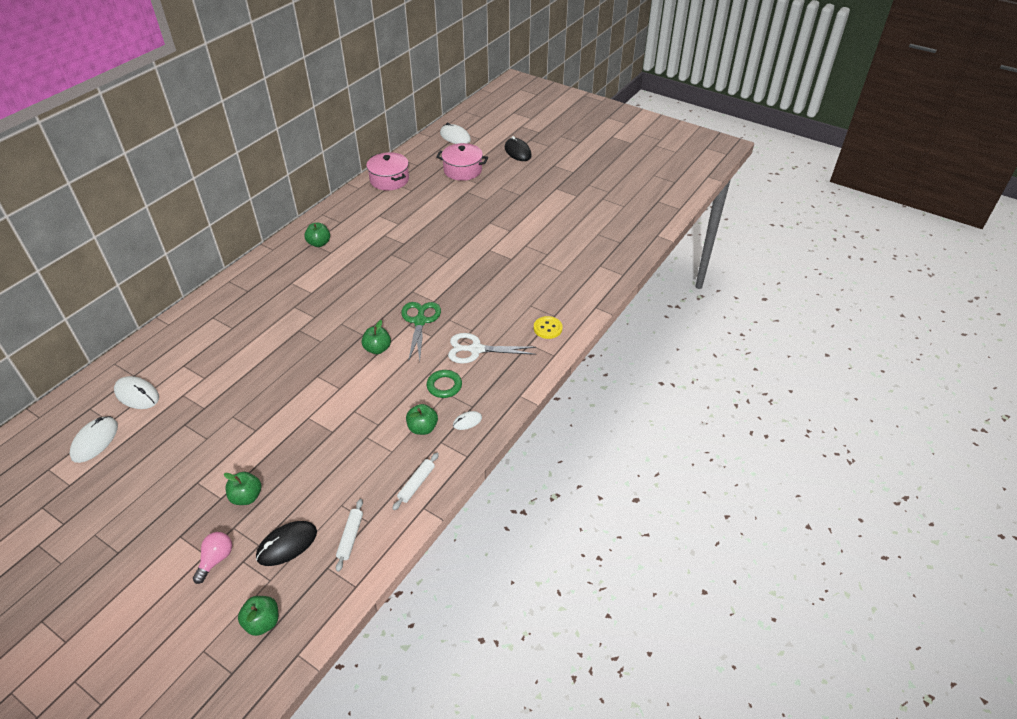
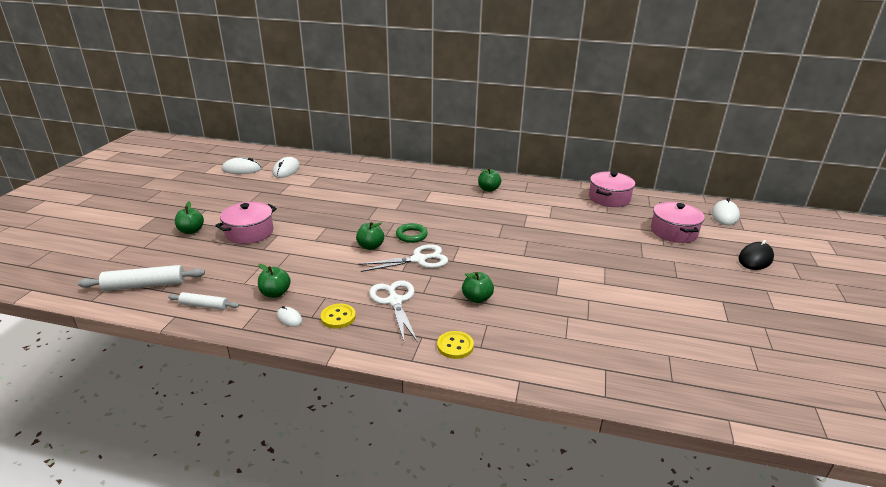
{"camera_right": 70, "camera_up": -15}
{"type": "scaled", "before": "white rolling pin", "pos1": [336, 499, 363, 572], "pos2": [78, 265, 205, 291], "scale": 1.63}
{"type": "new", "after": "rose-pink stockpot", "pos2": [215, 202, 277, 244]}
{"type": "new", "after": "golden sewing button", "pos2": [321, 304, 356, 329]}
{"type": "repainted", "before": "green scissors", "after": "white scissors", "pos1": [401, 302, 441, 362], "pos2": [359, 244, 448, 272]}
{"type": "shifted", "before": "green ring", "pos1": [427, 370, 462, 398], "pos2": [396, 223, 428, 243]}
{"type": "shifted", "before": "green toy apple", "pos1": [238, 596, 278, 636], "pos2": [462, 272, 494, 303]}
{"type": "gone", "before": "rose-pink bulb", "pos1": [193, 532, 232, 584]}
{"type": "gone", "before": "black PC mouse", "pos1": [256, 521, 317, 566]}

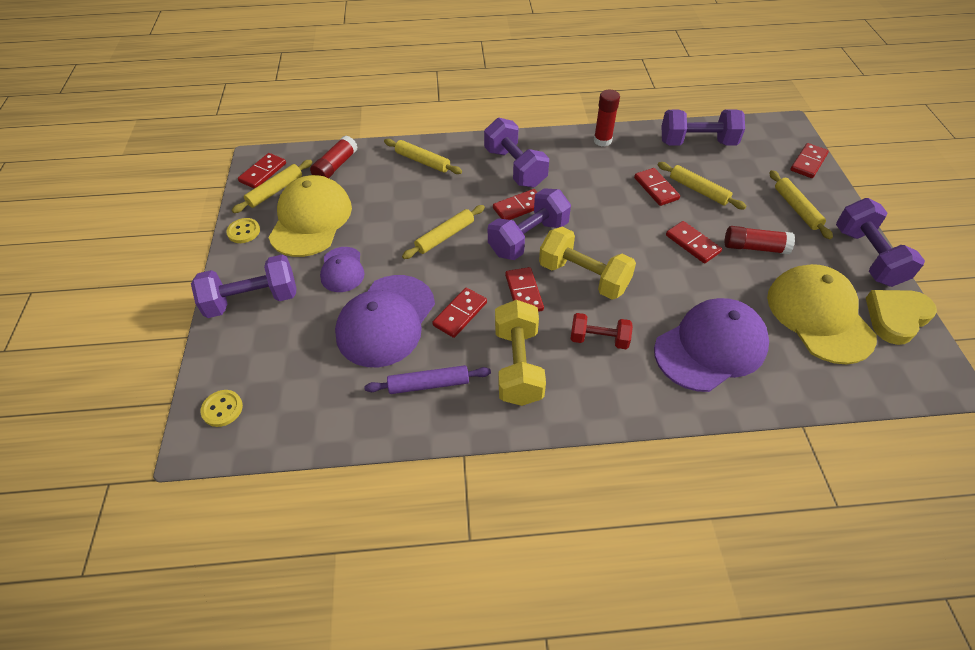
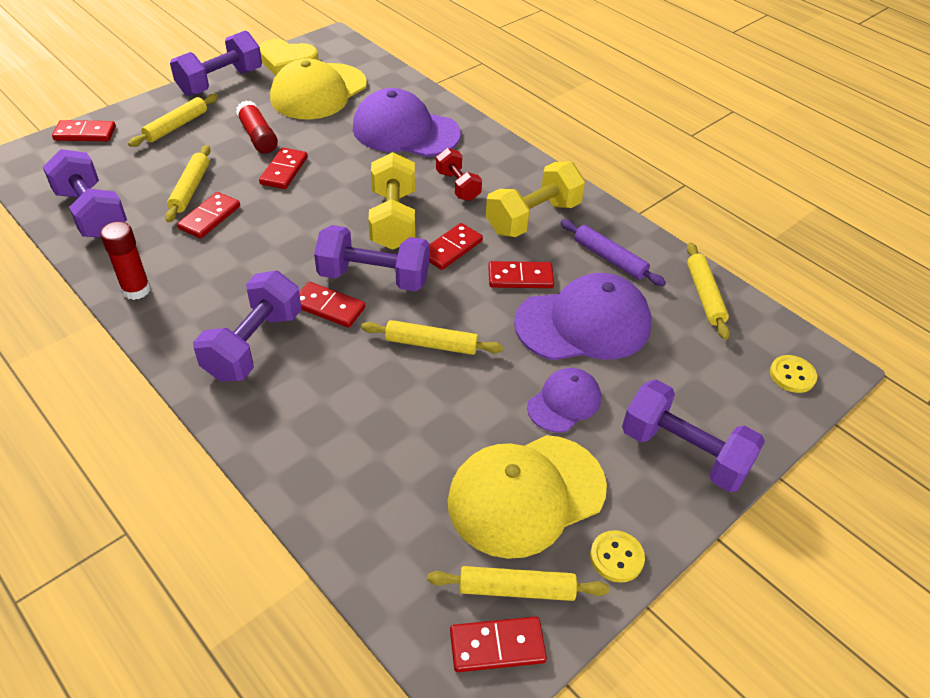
{"camera_right": -130, "camera_up": -5}
{"type": "shifted", "before": "golden rolling pin", "pos1": [384, 139, 462, 174], "pos2": [687, 243, 730, 340]}
{"type": "gone", "before": "crimson glue", "pos1": [310, 135, 358, 178]}

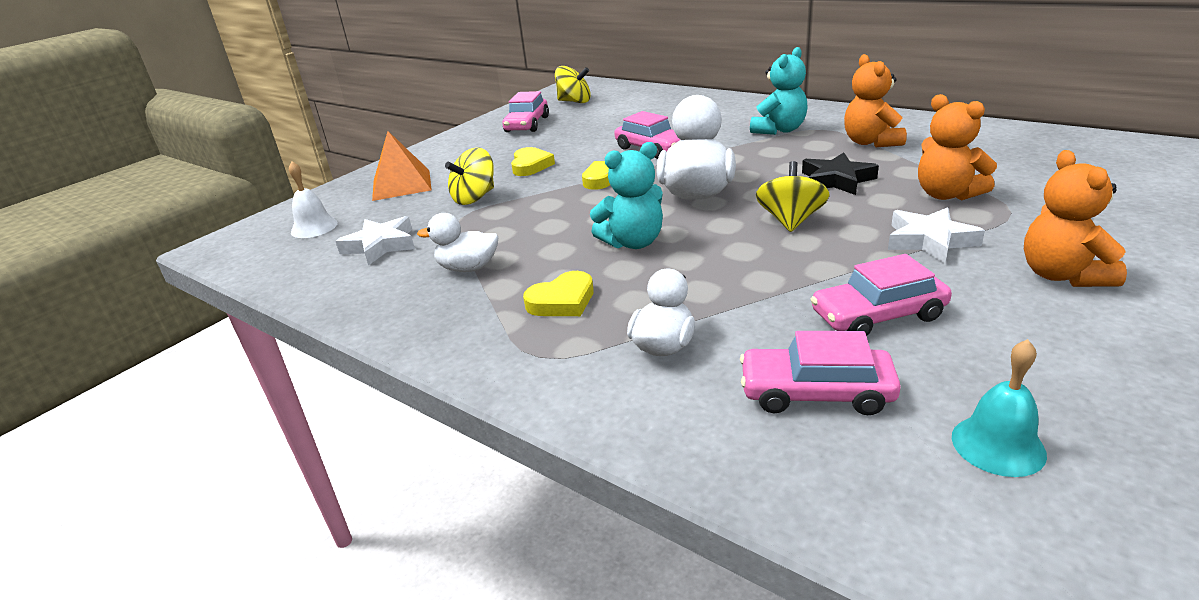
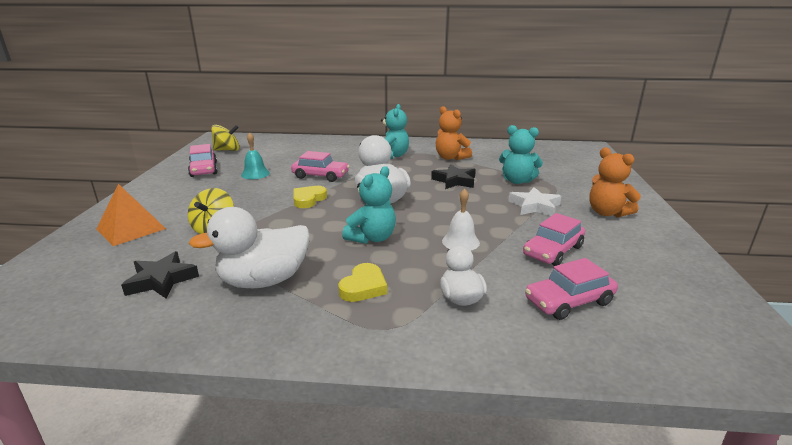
{"camera_right": -35, "camera_up": -5}
{"type": "repainted", "before": "white star shape", "after": "black star shape", "pos1": [336, 216, 415, 266], "pos2": [121, 251, 199, 298]}
{"type": "scaled", "before": "white rubber duck", "pos1": [417, 213, 498, 272], "pos2": [189, 207, 310, 288], "scale": 1.72}
{"type": "shifted", "before": "teal bell", "pos1": [952, 339, 1047, 477], "pos2": [241, 132, 270, 179]}
{"type": "shifted", "before": "white bell", "pos1": [289, 162, 338, 238], "pos2": [442, 189, 480, 250]}
{"type": "repainted", "before": "orange teddy bear", "after": "teal teddy bear", "pos1": [918, 94, 997, 200], "pos2": [499, 125, 543, 184]}
{"type": "gone", "before": "golden heart", "pos1": [511, 147, 555, 176]}
{"type": "gone", "before": "golden spinning top", "pos1": [756, 161, 830, 232]}

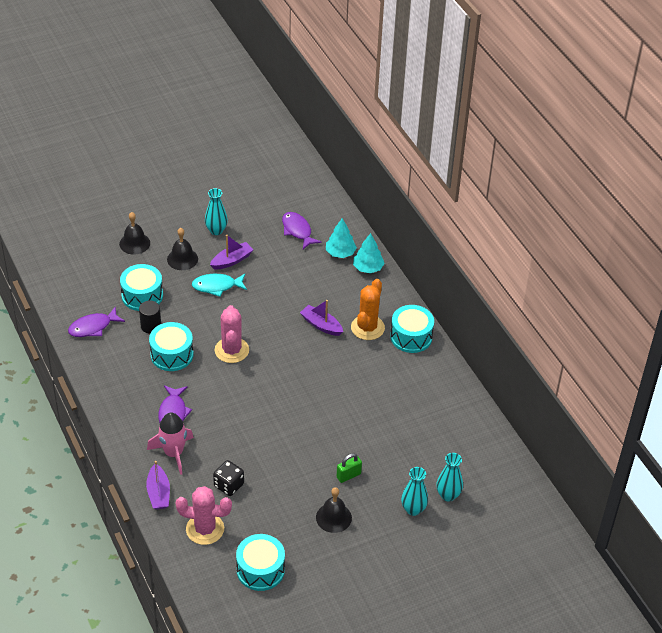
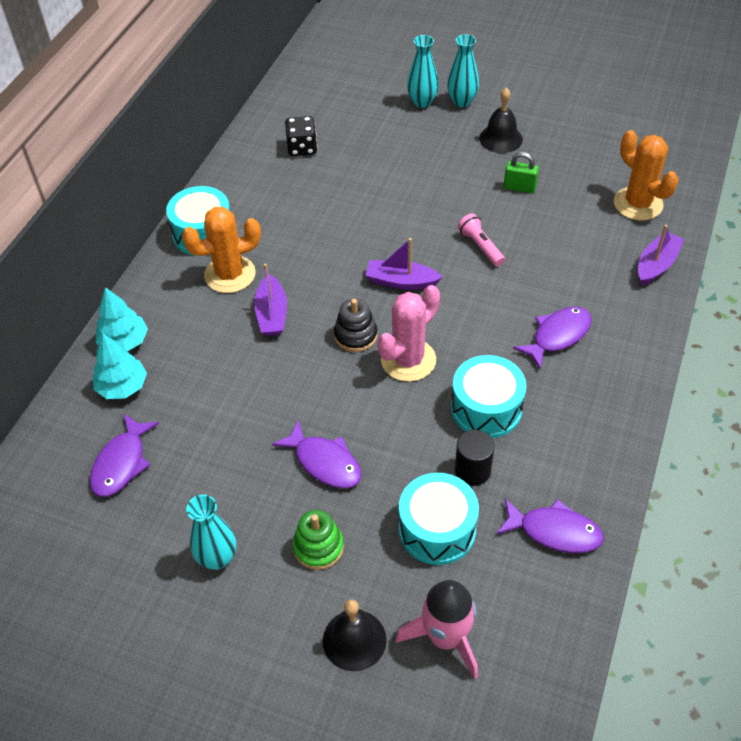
{"camera_right": -130, "camera_up": 5}
{"type": "repainted", "before": "teal fish figure", "after": "royal purple fish figure", "pos1": [192, 274, 247, 297], "pos2": [272, 420, 361, 488]}
{"type": "shifted", "before": "black game die", "pos1": [213, 460, 244, 496], "pos2": [285, 116, 317, 156]}
{"type": "swapped", "before": "black bell", "after": "green stacking rings", "pos1": [167, 228, 198, 270], "pos2": [293, 510, 344, 570]}
{"type": "new", "after": "black stacking rings", "pos2": [334, 298, 378, 352]}
{"type": "shifted", "before": "royal purple sailboat", "pos1": [210, 235, 254, 269], "pos2": [365, 238, 443, 290]}
{"type": "shifted", "before": "rose-pink rocket", "pos1": [147, 413, 194, 475], "pos2": [396, 580, 478, 680]}
{"type": "shifted", "before": "teal tall vase", "pos1": [436, 453, 463, 502], "pos2": [447, 34, 479, 107]}
{"type": "new", "after": "rose-pink pocket torch", "pos2": [458, 213, 505, 266]}
{"type": "shifted", "before": "green padlock", "pos1": [337, 453, 362, 483], "pos2": [504, 152, 539, 193]}
{"type": "repainted", "before": "rose-pink cactus", "after": "orange cactus", "pos1": [176, 486, 232, 545], "pos2": [614, 130, 678, 220]}
{"type": "gone", "before": "teal snare drum", "pos1": [236, 534, 285, 591]}

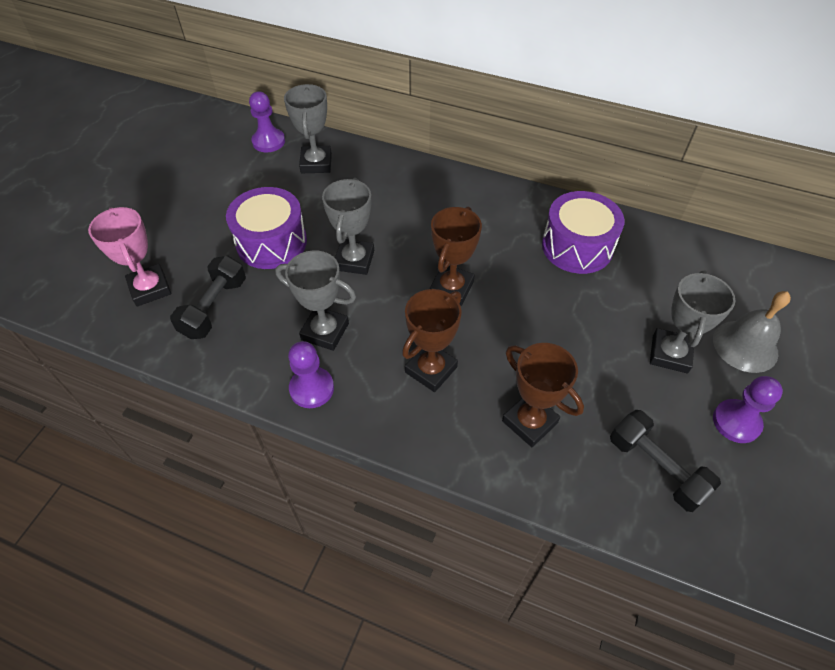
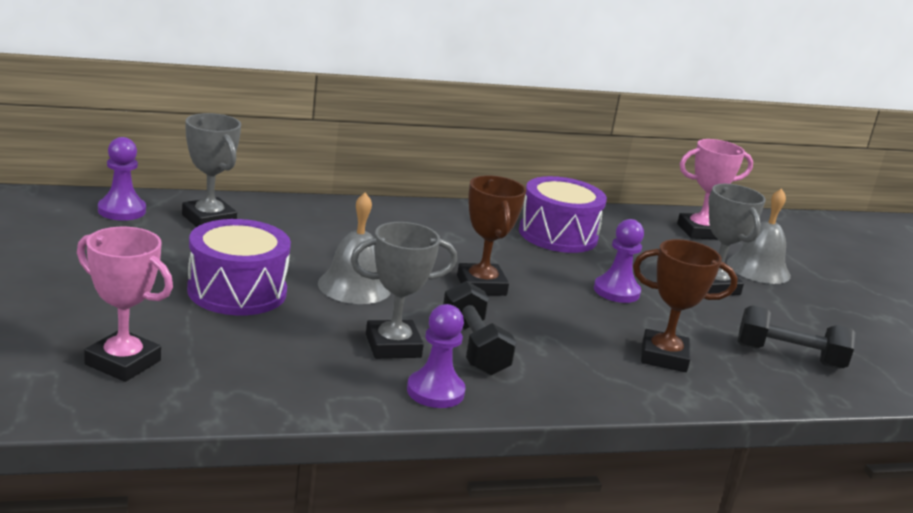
{"camera_right": -40, "camera_up": -30}
{"type": "swapped", "before": "grey prize cup", "after": "grey bell", "pos1": [322, 178, 374, 275], "pos2": [318, 192, 391, 304]}
{"type": "shifted", "before": "black hand weight", "pos1": [170, 255, 246, 339], "pos2": [443, 281, 517, 376]}
{"type": "shifted", "before": "royal purple pawn", "pos1": [713, 376, 783, 443], "pos2": [594, 219, 644, 303]}
{"type": "new", "after": "rose-pink prize cup", "pos2": [677, 139, 753, 239]}
{"type": "gone", "before": "brown prize cup", "pos1": [402, 289, 462, 392]}

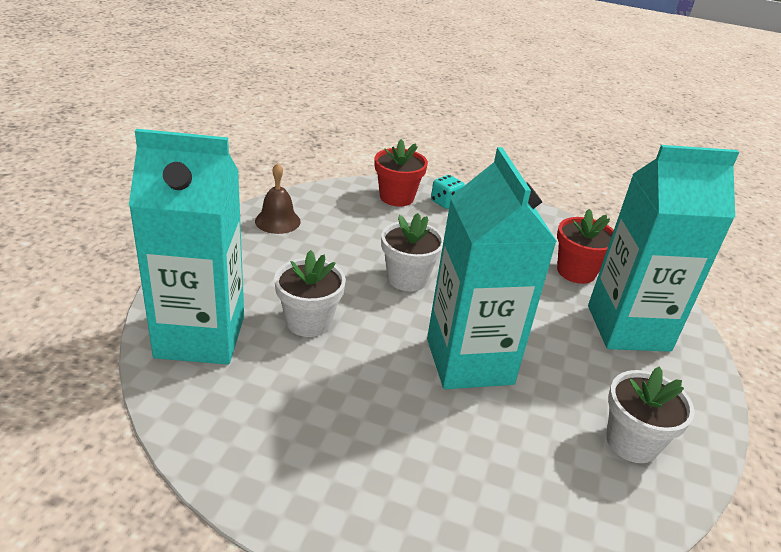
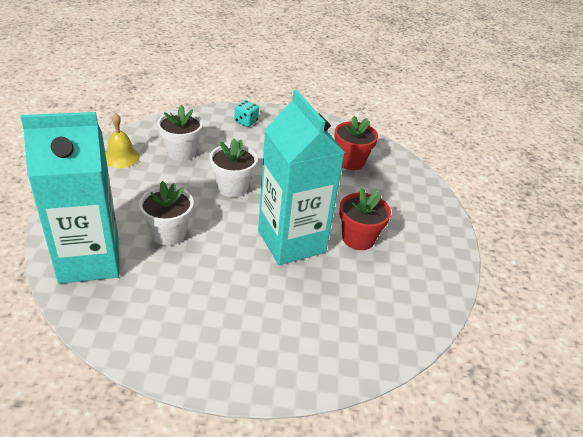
{"camera_right": -15, "camera_up": 5}
{"type": "repainted", "before": "brown bell", "after": "golden bell", "pos1": [255, 163, 301, 234], "pos2": [105, 113, 140, 168]}
{"type": "shifted", "before": "white potted plant", "pos1": [606, 367, 695, 463], "pos2": [157, 105, 203, 161]}
{"type": "shifted", "before": "crimson potted plant", "pos1": [375, 139, 428, 206], "pos2": [339, 188, 391, 250]}
{"type": "gone", "before": "teal juice carton", "pos1": [588, 145, 739, 352]}

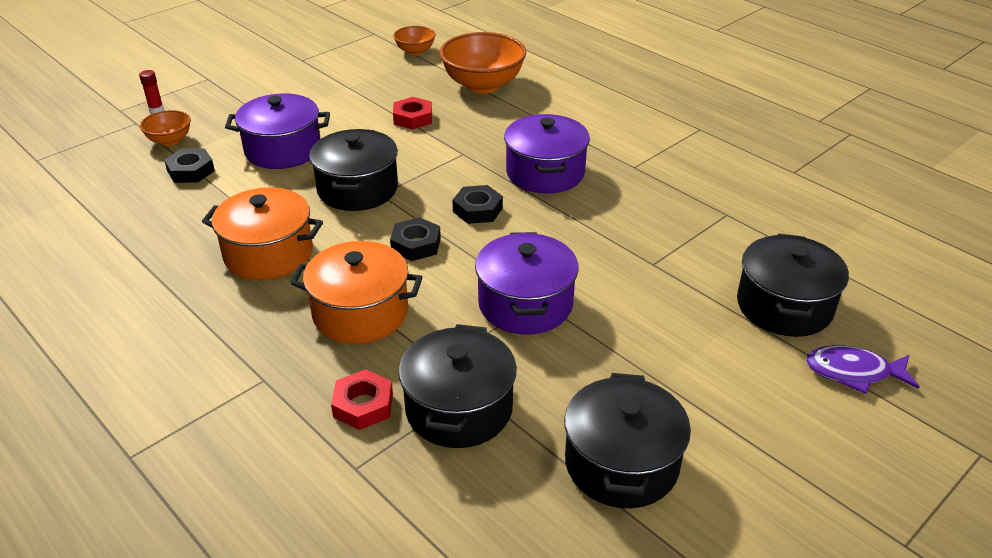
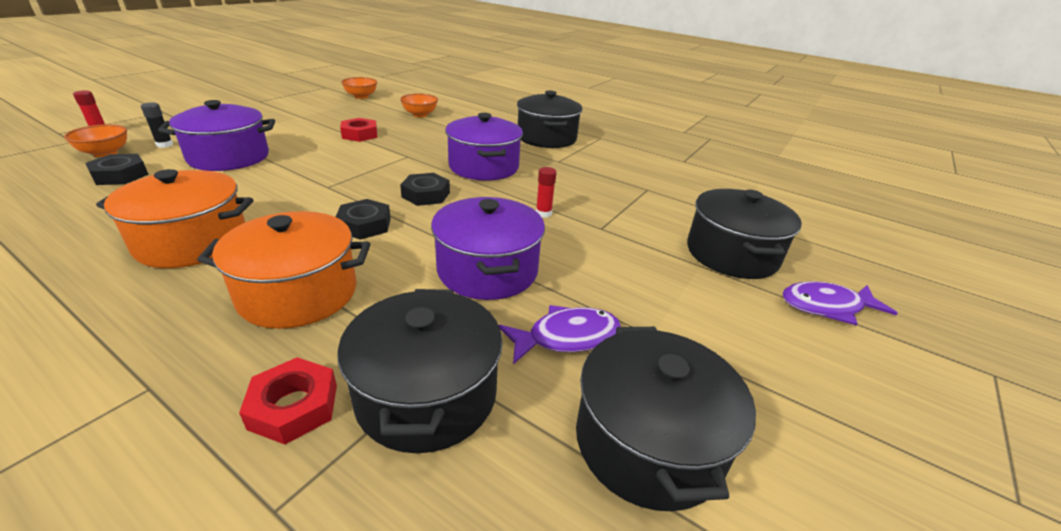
{"camera_right": -15, "camera_up": -5}
{"type": "new", "after": "black glue", "pos2": [141, 102, 173, 148]}
{"type": "scaled", "before": "orange bowl", "pos1": [439, 32, 526, 93], "pos2": [400, 94, 438, 117], "scale": 0.52}
{"type": "new", "after": "royal purple fish figure", "pos2": [498, 305, 621, 364]}
{"type": "shifted", "before": "black stockpot", "pos1": [309, 129, 398, 211], "pos2": [517, 90, 583, 148]}
{"type": "new", "after": "crimson glue", "pos2": [536, 167, 556, 218]}

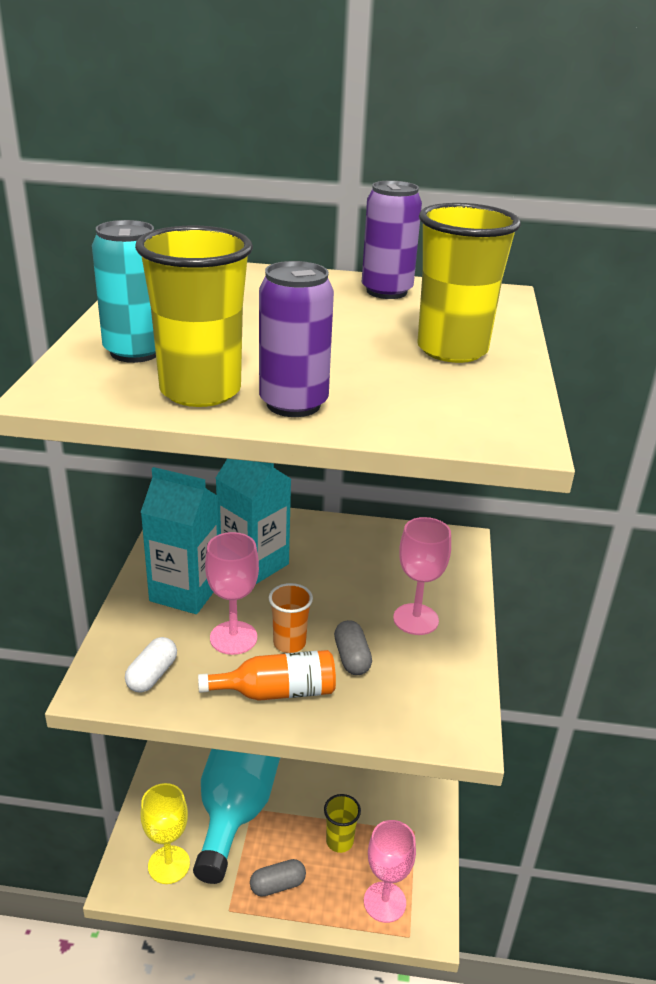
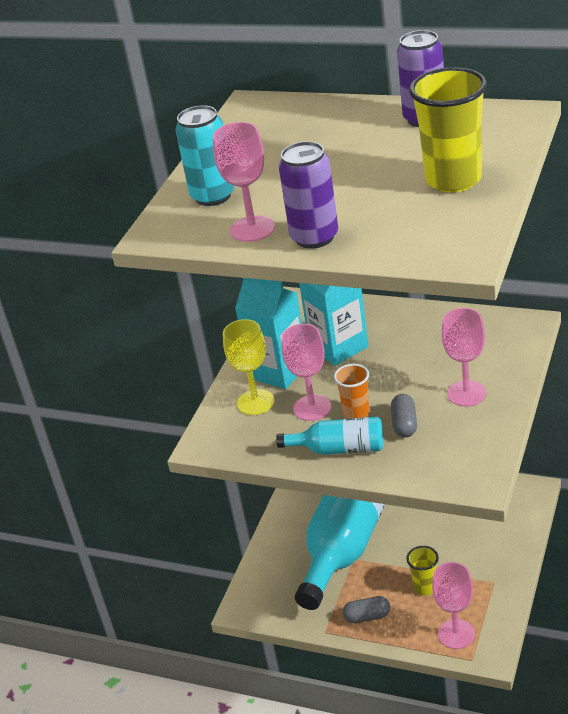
{"camera_right": 20, "camera_up": 5}
{"type": "swapped", "before": "golden beaker", "after": "rose-pink goblet", "pos1": [135, 226, 253, 407], "pos2": [213, 122, 275, 242]}
{"type": "shifted", "before": "golden goblet", "pos1": [140, 783, 190, 884], "pos2": [223, 319, 274, 415]}
{"type": "repainted", "before": "orange bottle", "after": "teal bottle", "pos1": [198, 650, 336, 701], "pos2": [276, 417, 383, 455]}
{"type": "gone", "before": "white pill", "pos1": [125, 637, 177, 692]}

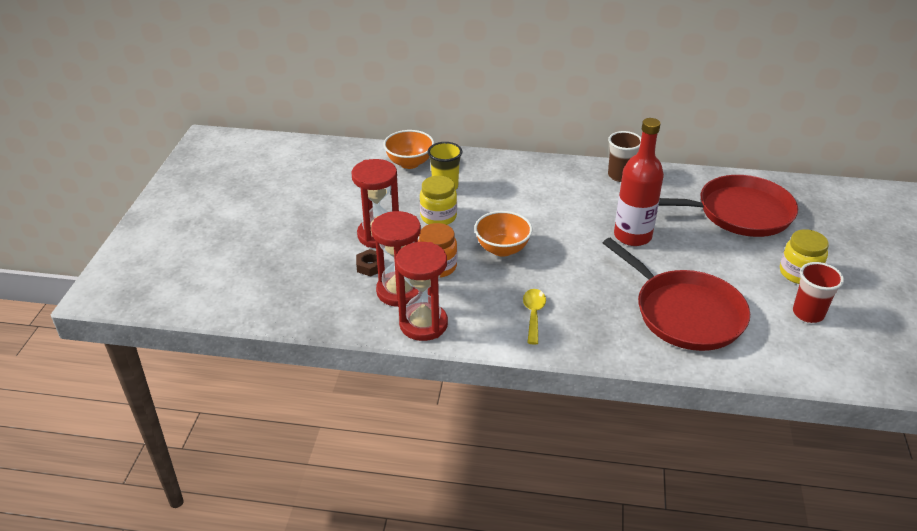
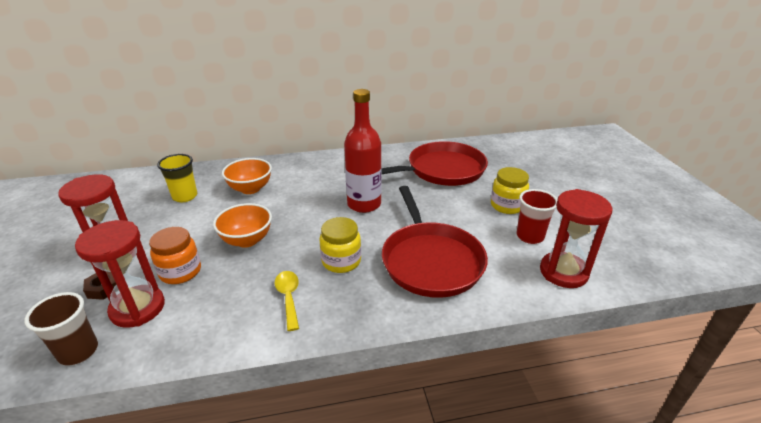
{"camera_right": -20, "camera_up": -5}
{"type": "shifted", "before": "brown beaker", "pos1": [608, 131, 641, 182], "pos2": [24, 292, 98, 366]}
{"type": "shifted", "before": "orange bowl", "pos1": [383, 130, 434, 169], "pos2": [222, 158, 272, 194]}
{"type": "shifted", "before": "golden preserve jar", "pos1": [420, 176, 457, 225], "pos2": [320, 217, 361, 273]}
{"type": "rotated", "before": "crimson frying pan", "pos1": [603, 238, 750, 351], "pos2": [382, 186, 488, 298], "turn": 45}
{"type": "shifted", "before": "crimson sandglass", "pos1": [395, 242, 448, 341], "pos2": [540, 189, 613, 288]}

